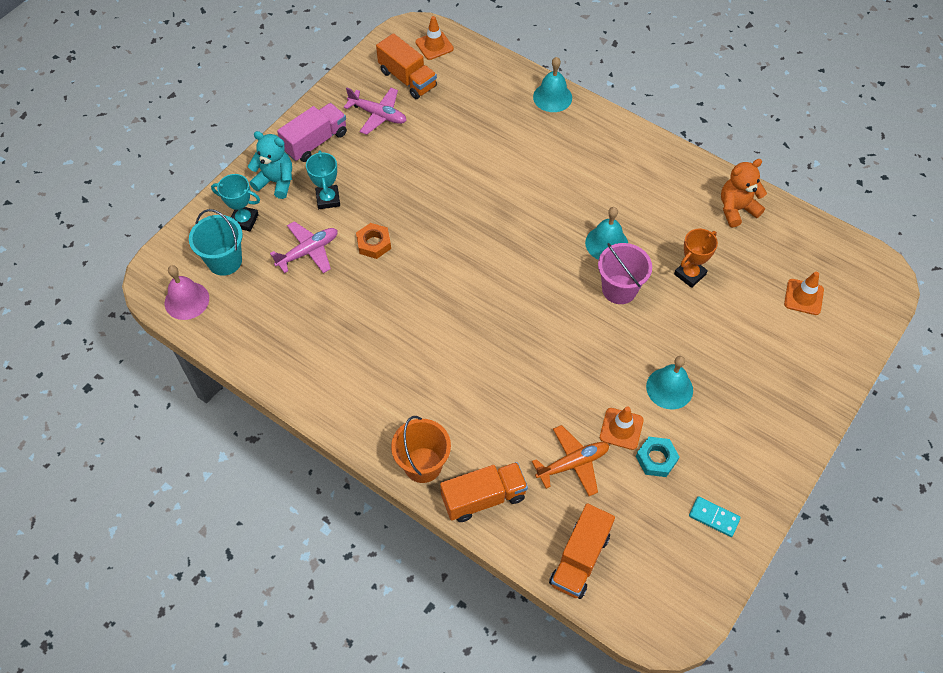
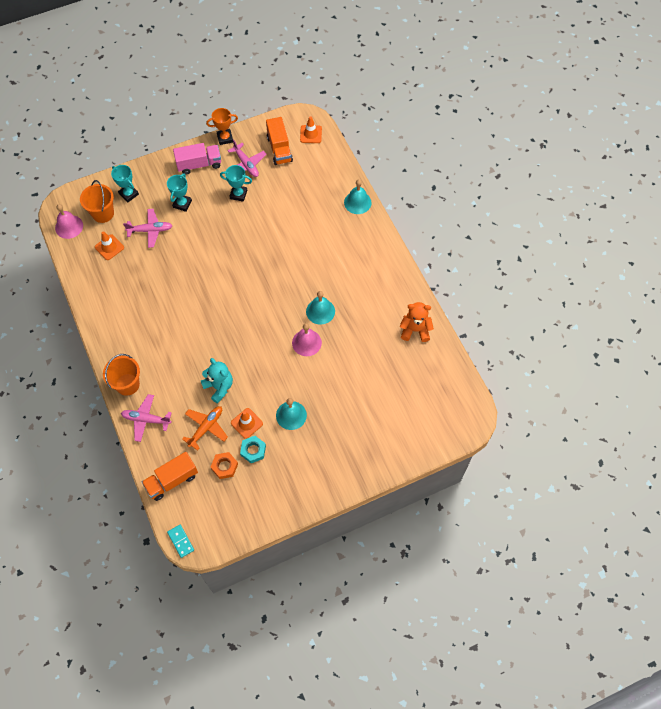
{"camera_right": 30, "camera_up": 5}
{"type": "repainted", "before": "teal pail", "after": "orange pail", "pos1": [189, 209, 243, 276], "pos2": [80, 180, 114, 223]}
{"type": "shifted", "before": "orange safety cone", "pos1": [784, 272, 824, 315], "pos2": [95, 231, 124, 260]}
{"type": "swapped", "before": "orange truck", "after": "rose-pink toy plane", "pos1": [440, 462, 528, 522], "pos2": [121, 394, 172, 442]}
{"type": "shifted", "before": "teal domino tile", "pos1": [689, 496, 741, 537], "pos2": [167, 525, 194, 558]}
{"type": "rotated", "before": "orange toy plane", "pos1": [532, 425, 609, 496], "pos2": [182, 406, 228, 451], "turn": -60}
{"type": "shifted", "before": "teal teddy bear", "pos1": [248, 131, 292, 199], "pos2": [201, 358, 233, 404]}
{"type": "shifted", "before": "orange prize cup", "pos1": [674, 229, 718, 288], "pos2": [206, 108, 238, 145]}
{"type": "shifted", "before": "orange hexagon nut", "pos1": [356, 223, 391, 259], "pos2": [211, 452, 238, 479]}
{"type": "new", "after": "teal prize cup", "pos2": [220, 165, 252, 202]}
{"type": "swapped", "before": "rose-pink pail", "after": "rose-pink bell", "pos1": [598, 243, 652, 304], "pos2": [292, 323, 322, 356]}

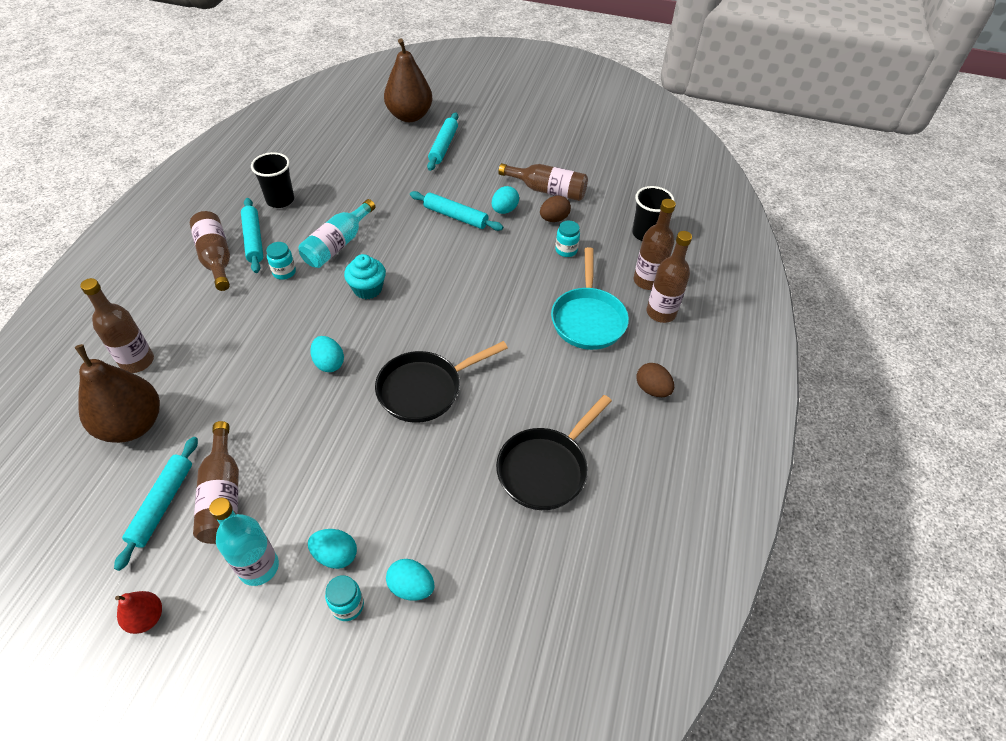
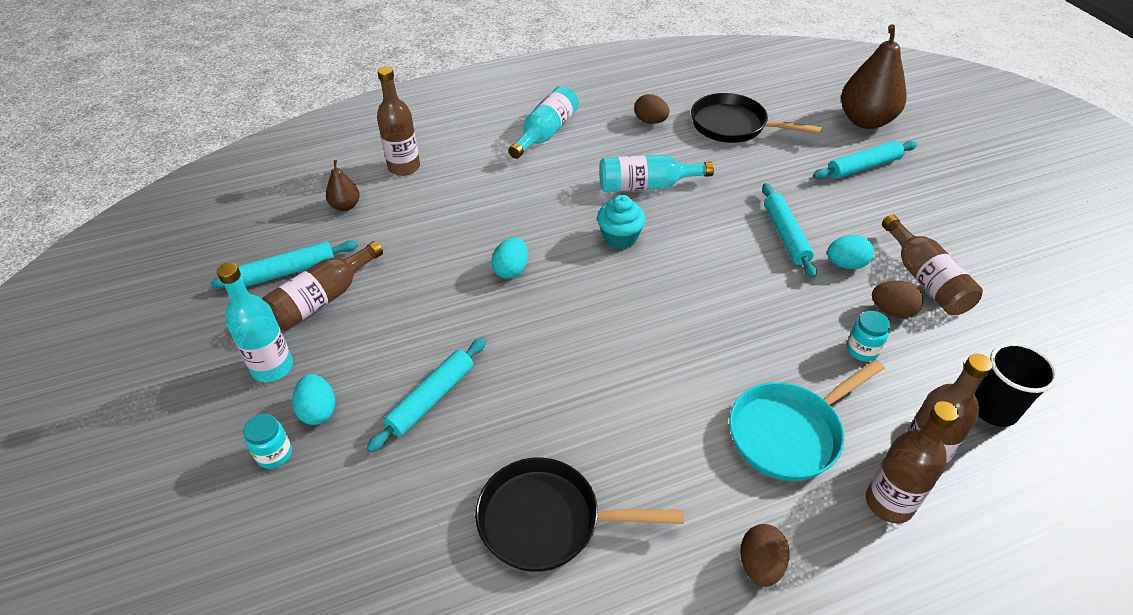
{"camera_right": 55, "camera_up": -5}
{"type": "scaled", "before": "brown pear fruit", "pos1": [75, 344, 160, 443], "pos2": [326, 160, 360, 211], "scale": 0.48}
{"type": "shifted", "before": "teal rolling pin", "pos1": [241, 198, 263, 273], "pos2": [366, 338, 486, 453]}
{"type": "repainted", "before": "brown bottle", "after": "teal bottle", "pos1": [190, 211, 230, 291], "pos2": [508, 86, 579, 159]}
{"type": "swapped", "before": "black beaker", "after": "brown egg", "pos1": [251, 152, 294, 208], "pos2": [634, 94, 669, 124]}
{"type": "shifted", "before": "black frying pan", "pos1": [375, 341, 508, 423], "pos2": [691, 93, 822, 143]}
{"type": "gone", "before": "crimson pear fruit", "pos1": [115, 591, 162, 634]}
{"type": "gone", "before": "teal preserve jar", "pos1": [266, 242, 296, 280]}
{"type": "gone", "before": "teal egg", "pos1": [386, 559, 434, 601]}

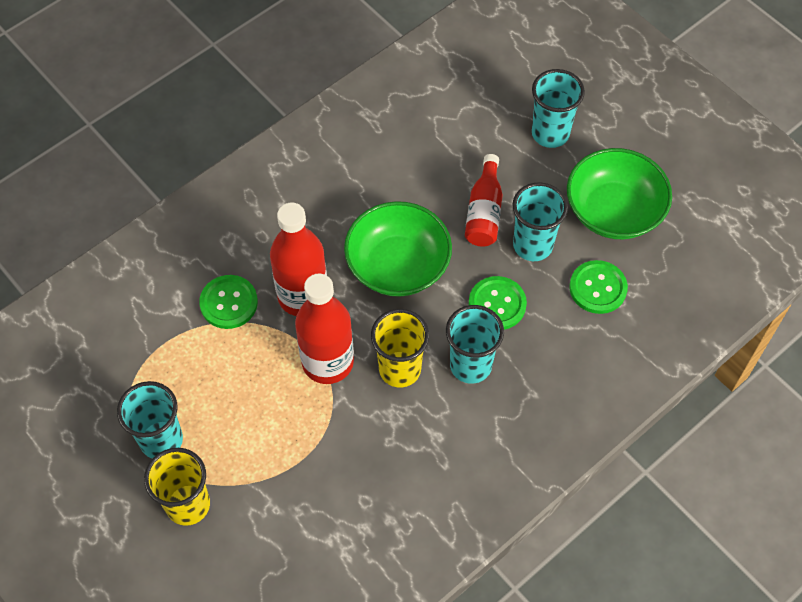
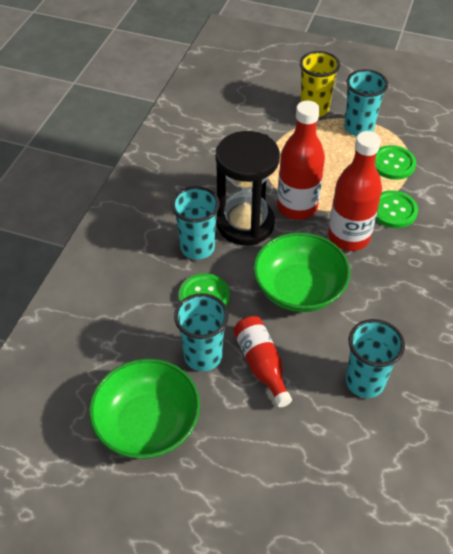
{"camera_right": 150, "camera_up": -10}
{"type": "swapped", "before": "golden beaker", "after": "black sandglass", "pos1": [371, 309, 429, 388], "pos2": [216, 131, 280, 245]}
{"type": "shifted", "before": "teal beaker", "pos1": [532, 69, 585, 148], "pos2": [346, 319, 405, 398]}
{"type": "shifted", "before": "green sewing button", "pos1": [569, 260, 628, 314], "pos2": [375, 145, 416, 180]}

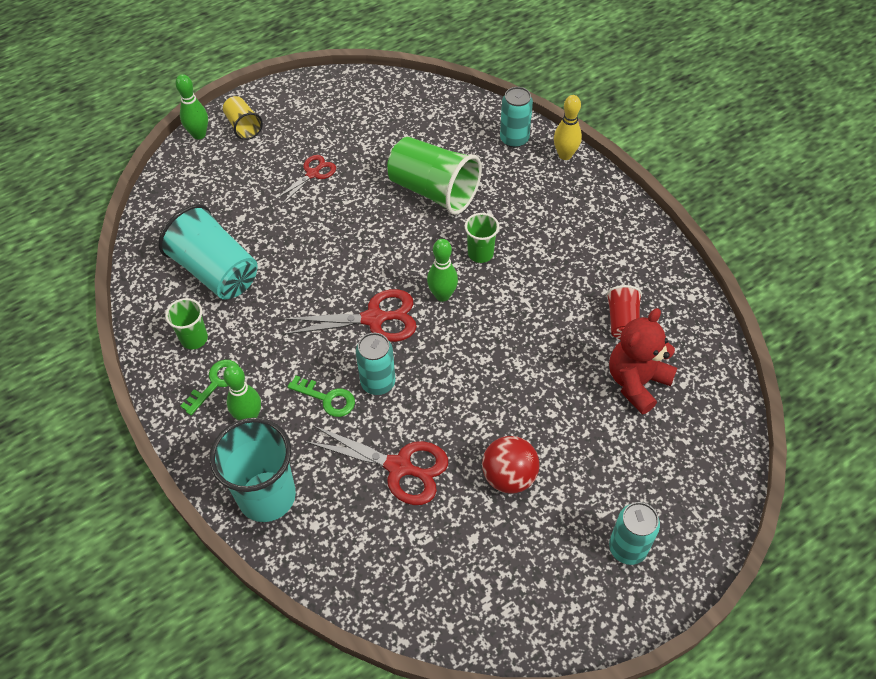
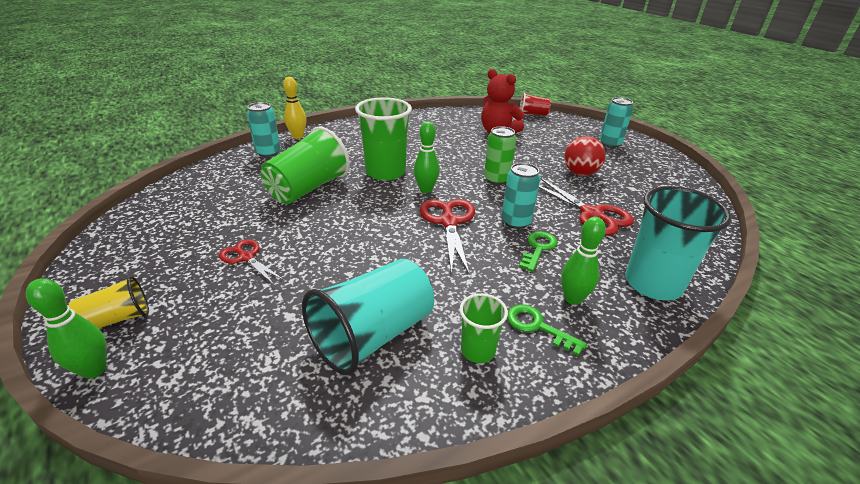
{"camera_right": -90, "camera_up": -20}
{"type": "scaled", "before": "green beaker", "pos1": [465, 213, 499, 263], "pos2": [355, 97, 412, 181], "scale": 1.9}
{"type": "new", "after": "green soda can", "pos2": [484, 126, 516, 185]}
{"type": "shifted", "before": "crimson beaker", "pos1": [606, 285, 642, 339], "pos2": [520, 93, 551, 116]}
{"type": "rotated", "before": "crimson scissors", "pos1": [305, 425, 448, 505], "pos2": [539, 178, 634, 236], "turn": 120}

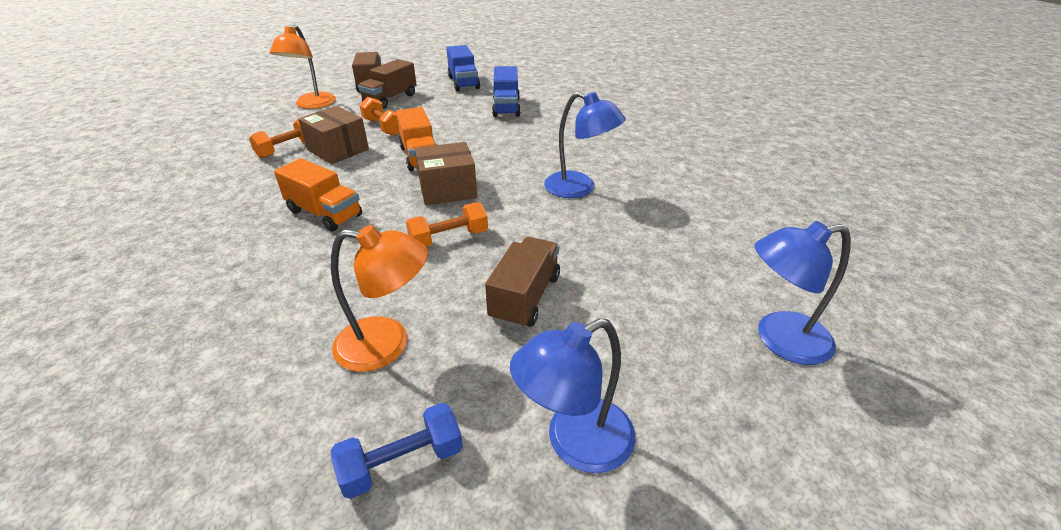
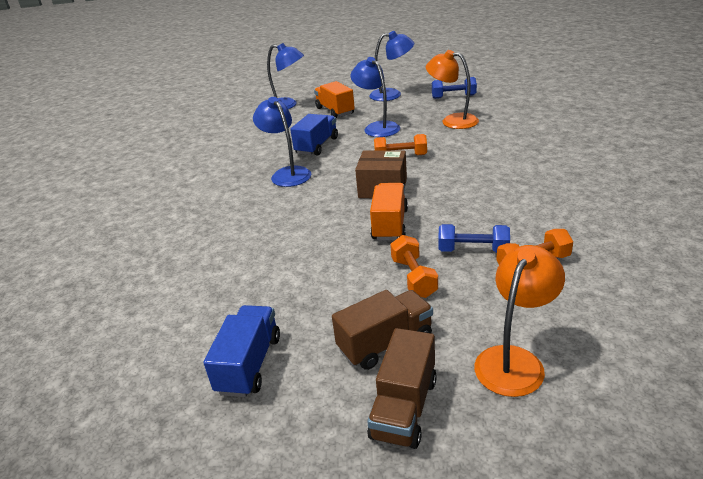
{"camera_right": -150, "camera_up": -5}
{"type": "shifted", "before": "cobalt truck", "pos1": [492, 66, 521, 117], "pos2": [290, 114, 338, 156]}
{"type": "shifted", "before": "orange truck", "pos1": [274, 158, 362, 232], "pos2": [314, 81, 355, 118]}
{"type": "swapped", "before": "brown truck", "after": "cobalt lamp", "pos1": [485, 237, 560, 329], "pos2": [351, 57, 400, 137]}
{"type": "swapped", "before": "brown parcel", "after": "cobalt hand weight", "pos1": [298, 106, 369, 164], "pos2": [438, 224, 510, 253]}

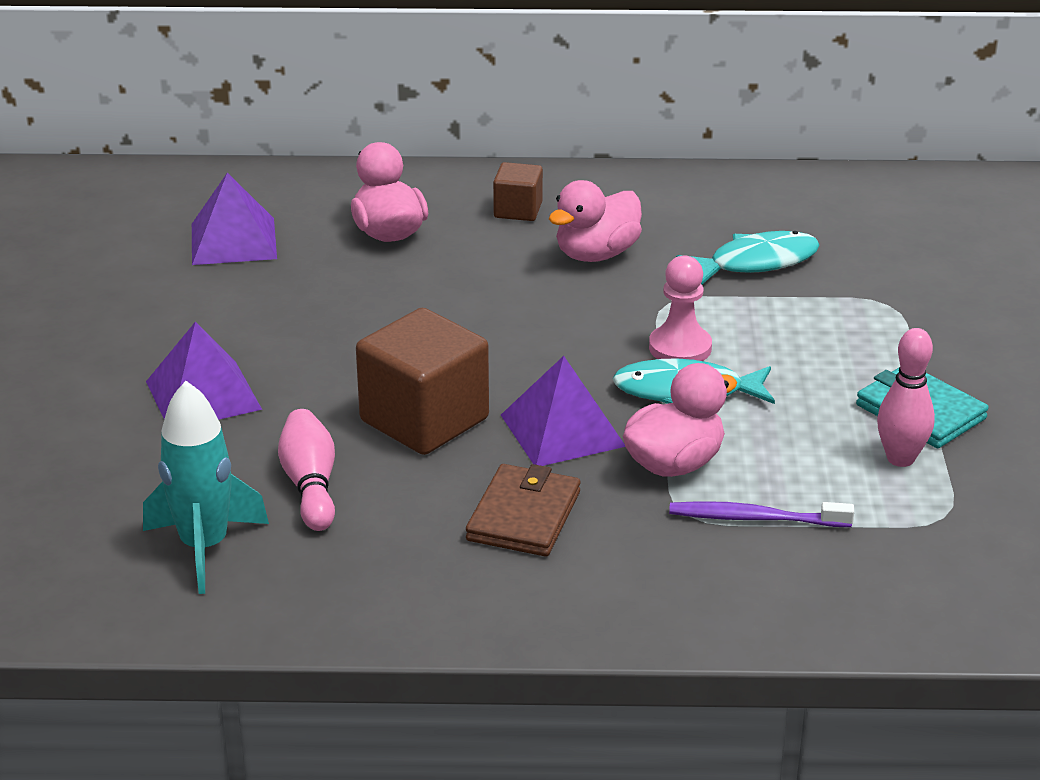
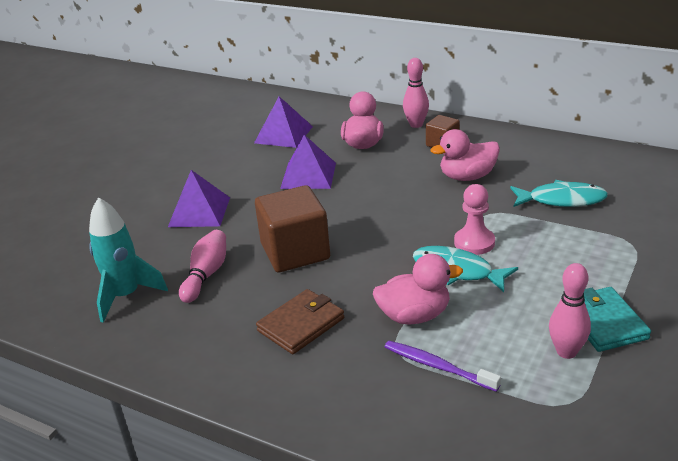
{"camera_right": 30, "camera_up": 0}
{"type": "shifted", "before": "royal purple pyramid", "pos1": [501, 356, 625, 466], "pos2": [280, 135, 336, 189]}
{"type": "new", "after": "rose-pink tenpin", "pos2": [403, 58, 429, 128]}

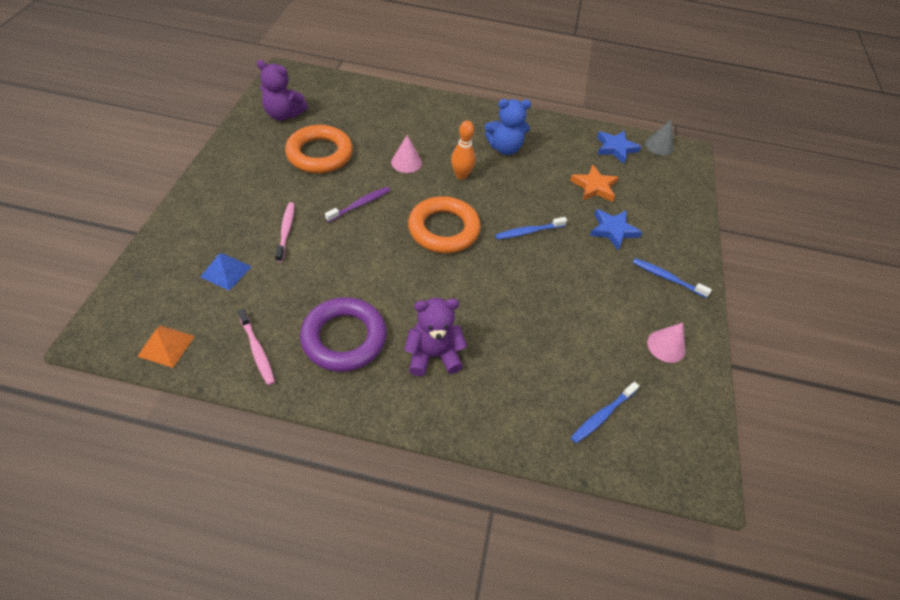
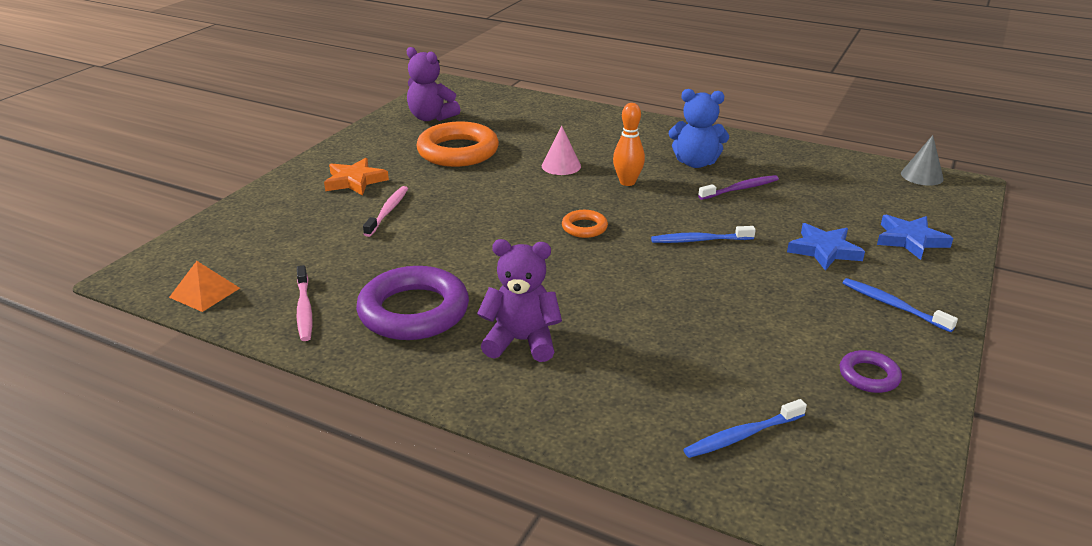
{"camera_right": 20, "camera_up": -20}
{"type": "shifted", "before": "orange star shape", "pos1": [570, 165, 619, 202], "pos2": [324, 158, 389, 196]}
{"type": "scaled", "before": "orange ring", "pos1": [408, 196, 481, 253], "pos2": [562, 210, 608, 238], "scale": 0.48}
{"type": "shifted", "before": "royal purple tooth brush", "pos1": [325, 187, 390, 222], "pos2": [698, 175, 779, 200]}
{"type": "swapped", "before": "rose-pink solid cone", "after": "royal purple ring", "pos1": [647, 323, 685, 363], "pos2": [840, 350, 902, 393]}
{"type": "shifted", "before": "cobalt star shape", "pos1": [597, 130, 642, 164], "pos2": [877, 214, 953, 260]}
{"type": "gone", "before": "cobalt pyramid", "pos1": [200, 253, 252, 291]}

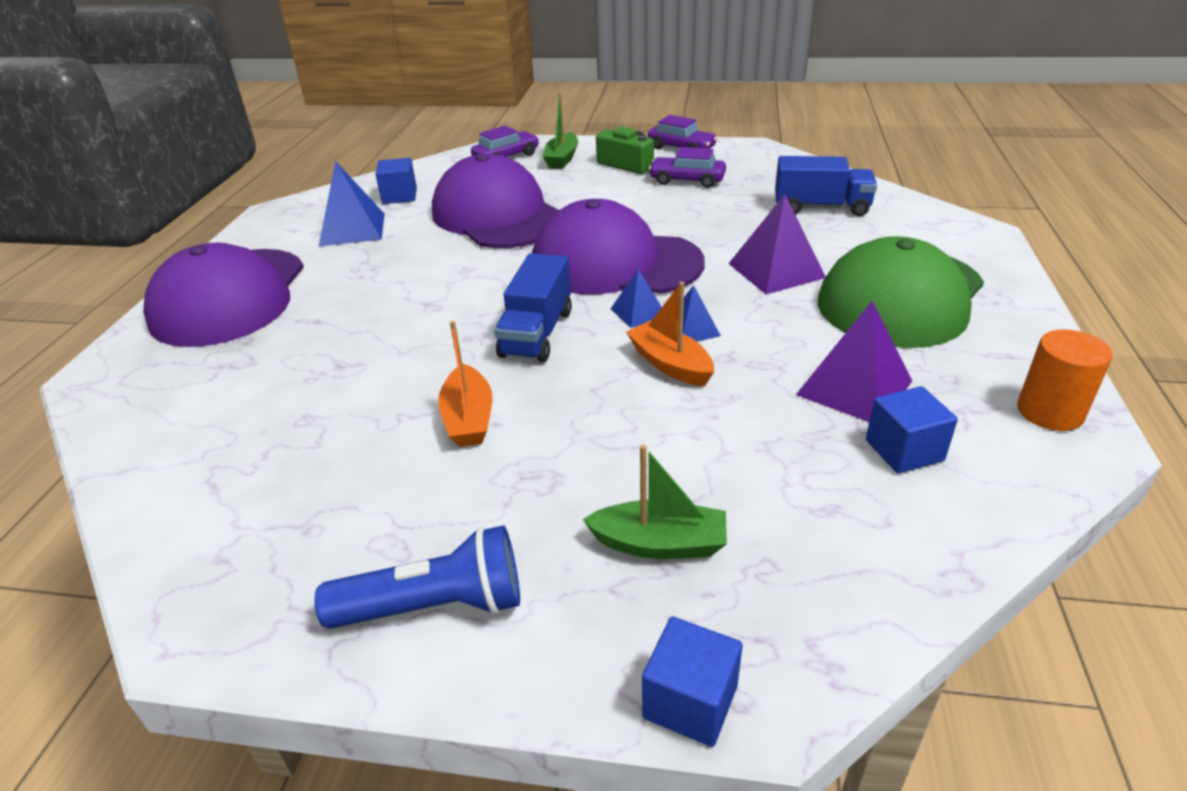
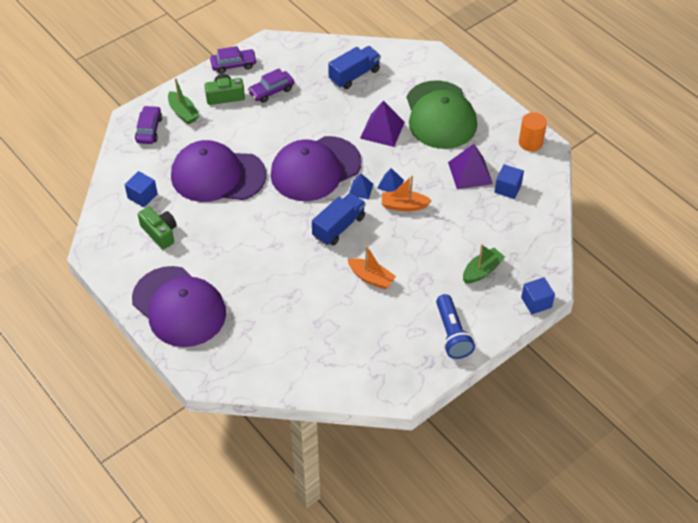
{"camera_right": -50, "camera_up": 15}
{"type": "swapped", "before": "cobalt pyramid", "after": "green camera", "pos1": [319, 161, 385, 246], "pos2": [138, 207, 177, 249]}
{"type": "rotated", "before": "cobalt truck", "pos1": [494, 253, 572, 362], "pos2": [312, 193, 366, 245], "turn": -105}
{"type": "rotated", "before": "cobalt pocket torch", "pos1": [314, 525, 520, 629], "pos2": [436, 294, 475, 359], "turn": 135}

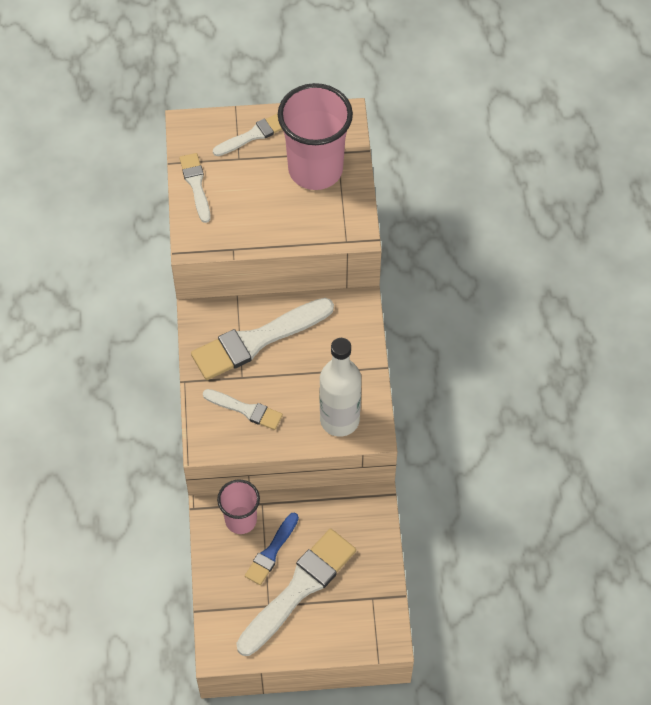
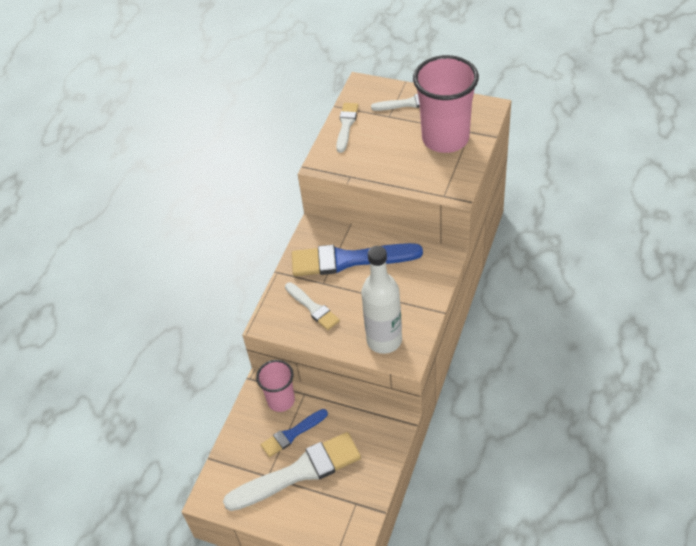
{"camera_right": 30, "camera_up": -10}
{"type": "repainted", "before": "white paint brush", "after": "cobalt paint brush", "pos1": [191, 298, 334, 380], "pos2": [292, 243, 423, 276]}

